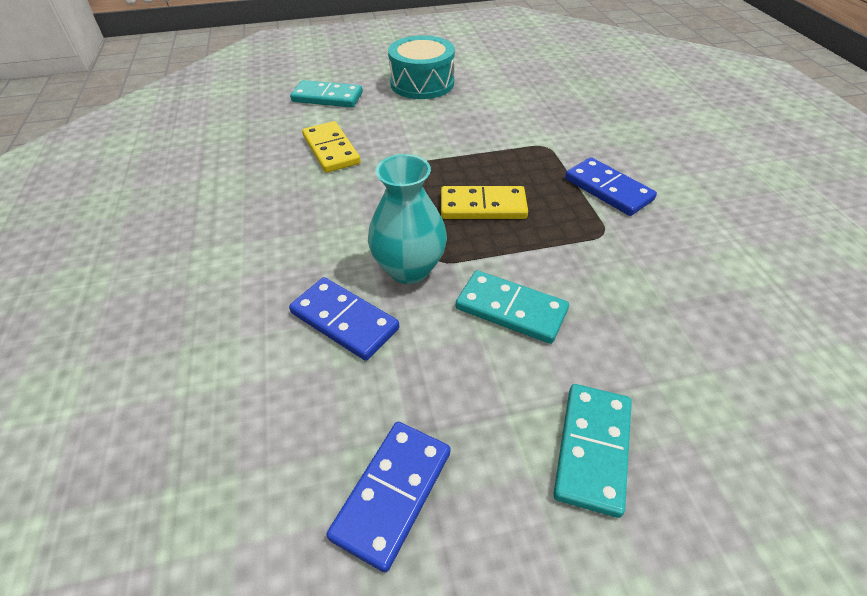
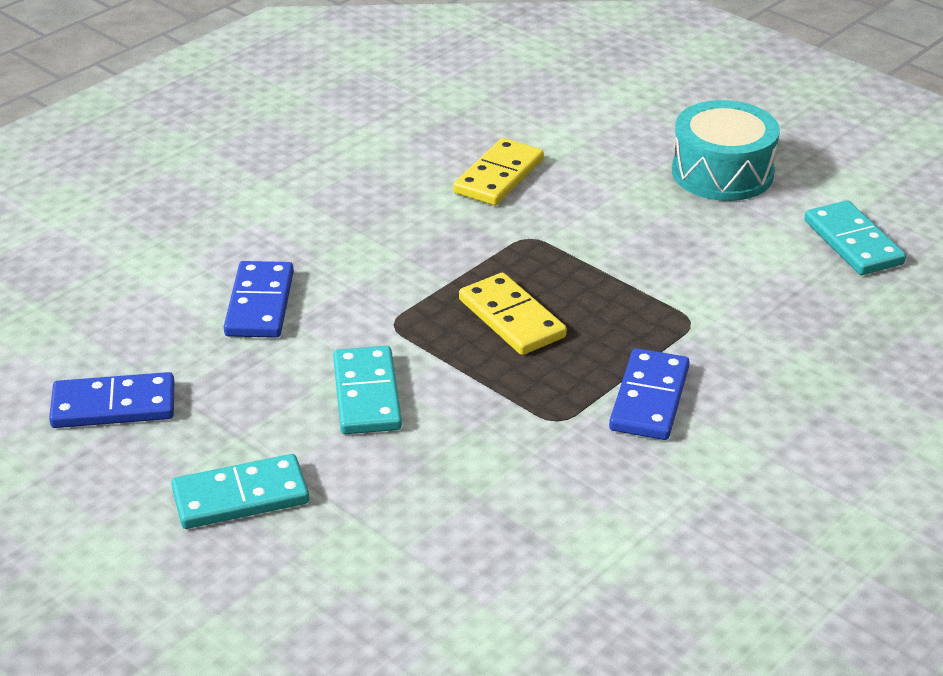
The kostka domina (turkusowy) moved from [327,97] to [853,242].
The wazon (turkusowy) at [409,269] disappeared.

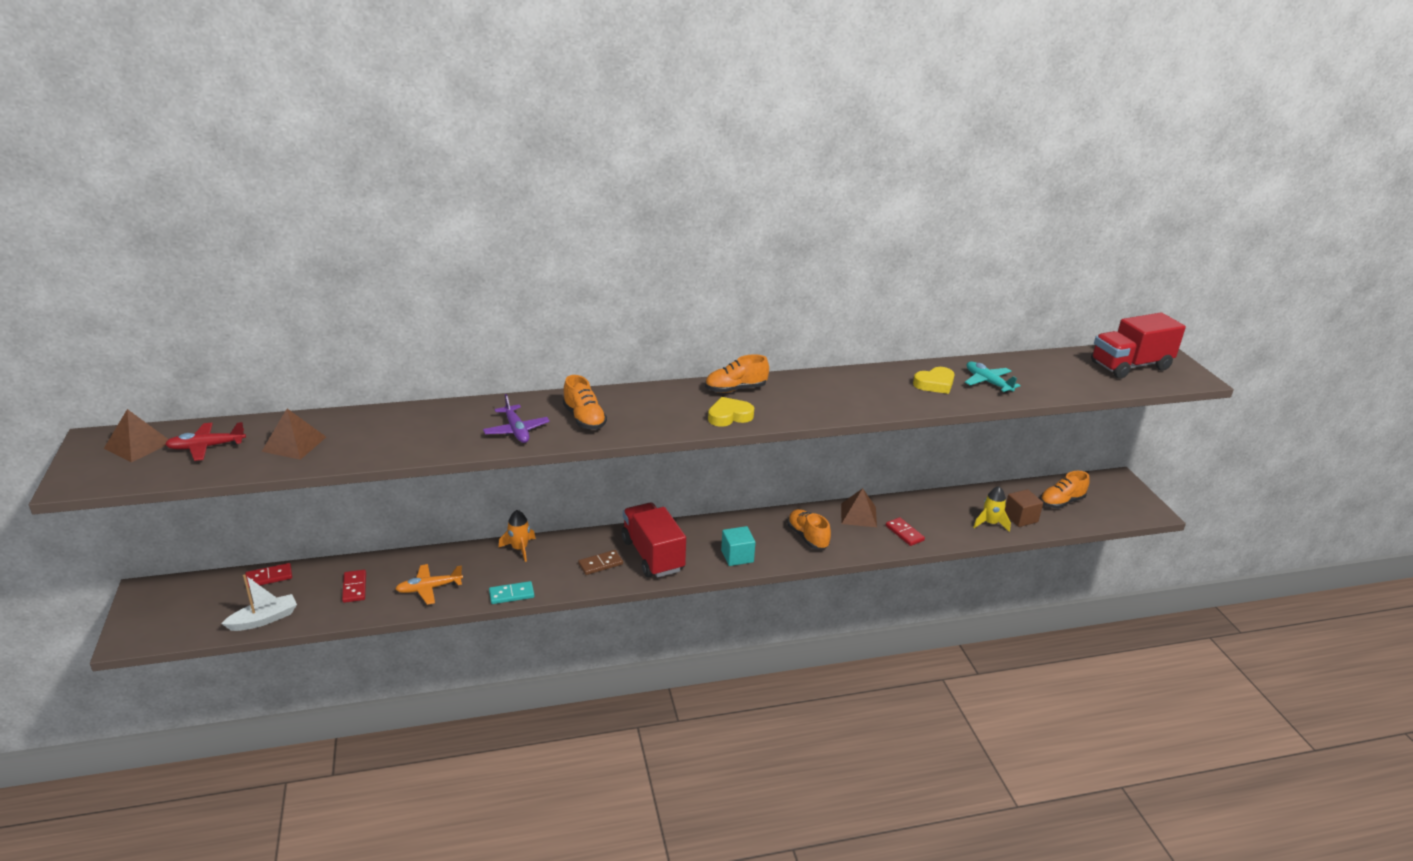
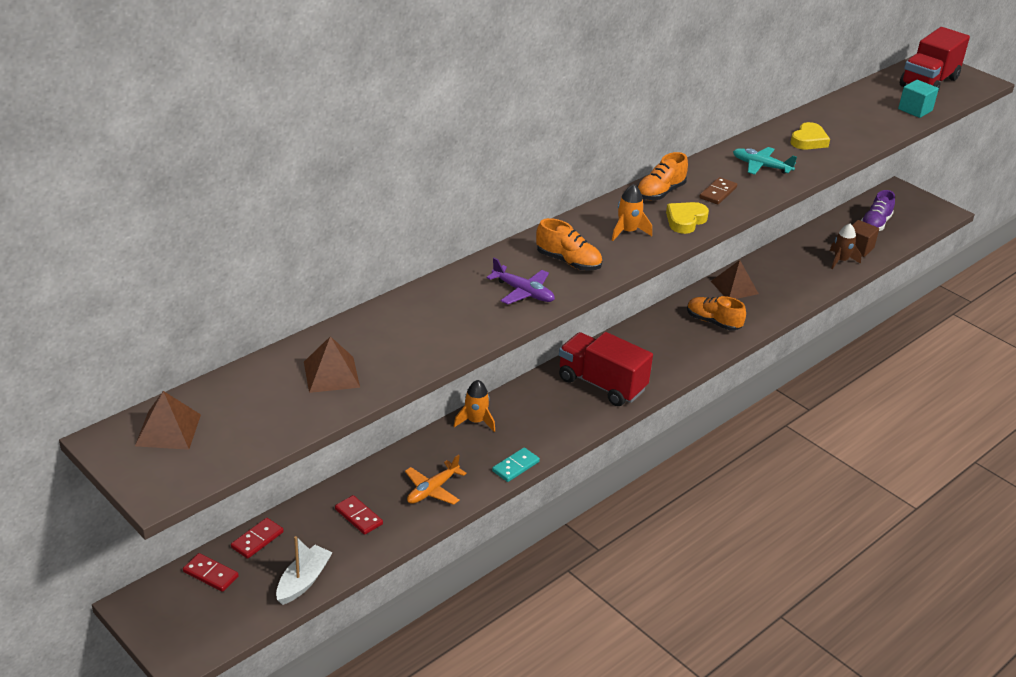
The kostka domina (czerwony) moved from [904,533] to [210,574].
The rakieta (pomarańczowy) at [627,232] appeared.
The kostka domina (brązowy) moved from [600,564] to [718,193].
The samolot (turkusowy) moved from [987,382] to [761,166].
The rakieta (żółty) at [990,523] became the rakieta (brązowy) at [840,261].
The but (pomarańczowy) at [1061,502] became the but (fioletowy) at [875,224].
The sześcian (turkusowy) moved from [737,556] to [915,110].
The samolot (czerwony) at [206,447] disappeared.

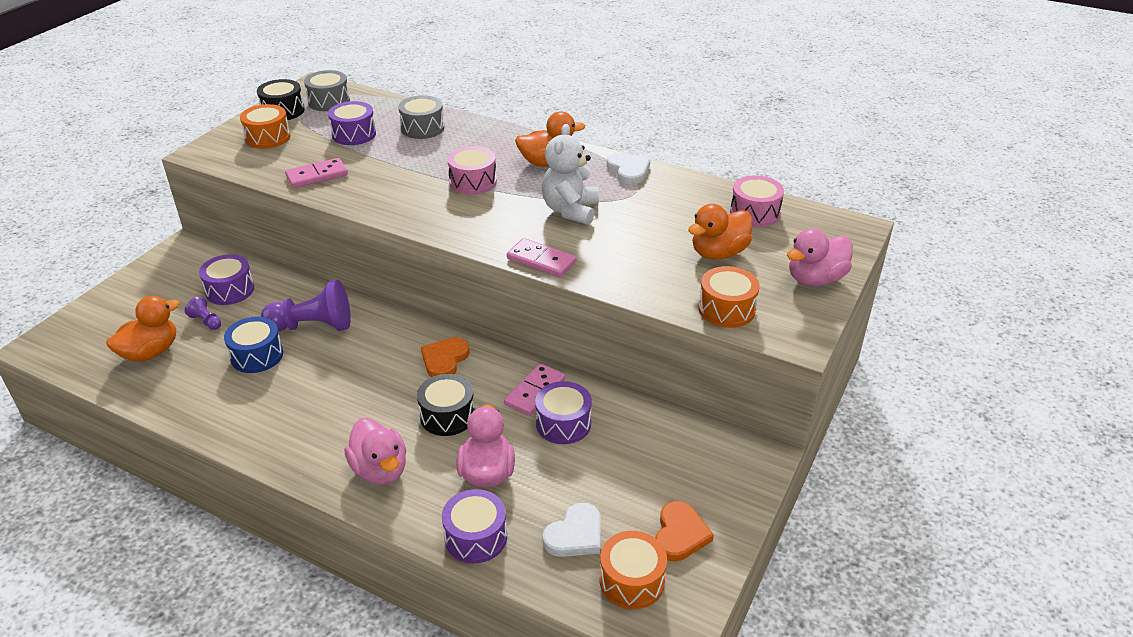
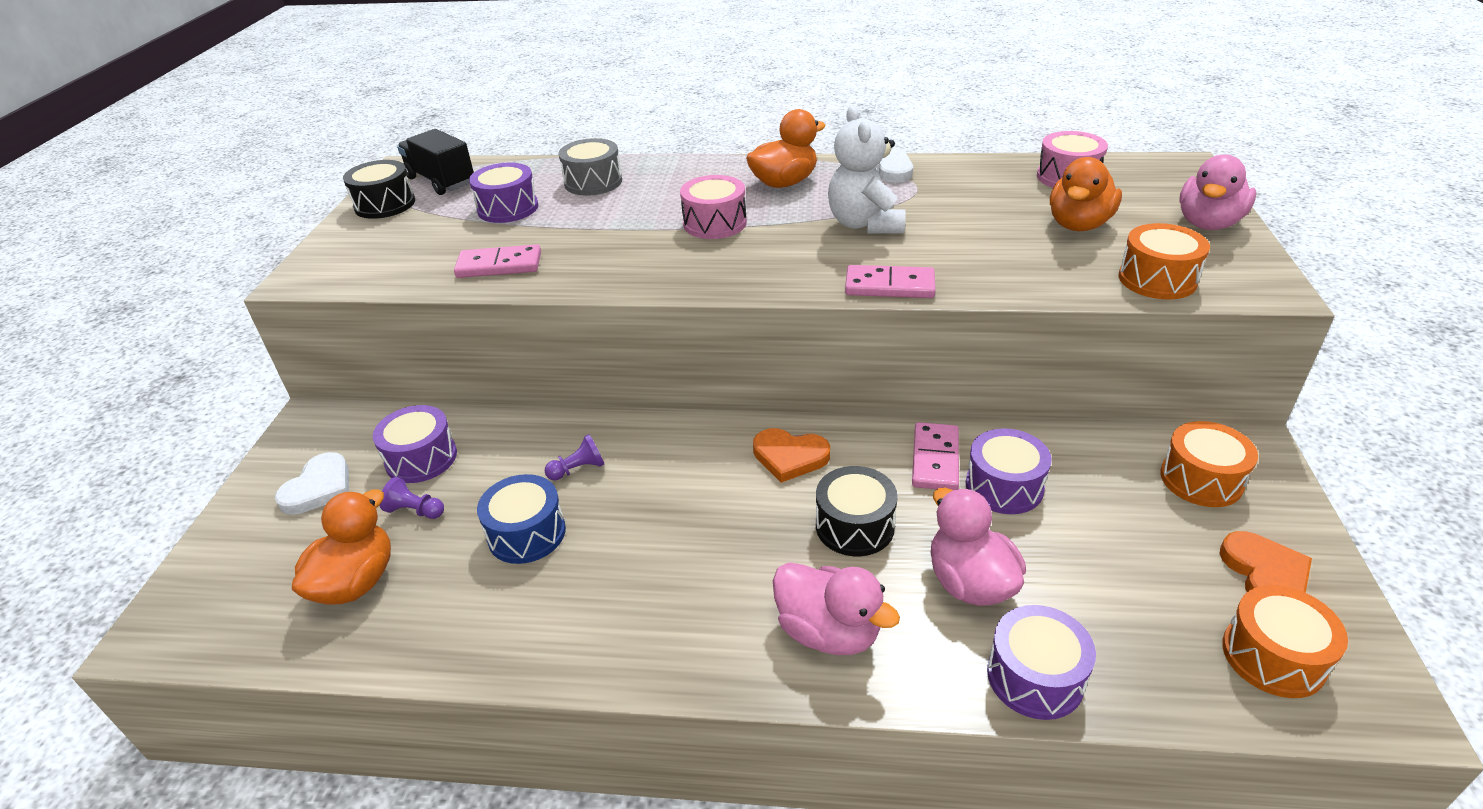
The serce (biały) moved from [575,535] to [319,488].
The bęben (szary) at [329,101] was replaced by the ciężarówka (czarny) at [441,181].
The kostka domina (różowy) at [317,176] turned 45 degrees clockwise.
The pionek (fioletowy) at [313,326] changed to 0.47 times the size.
The serce (pomarańczowy) at [444,360] turned 75 degrees counterclockwise.
The bęben (pomarańczowy) moved from [268,137] to [1201,479].

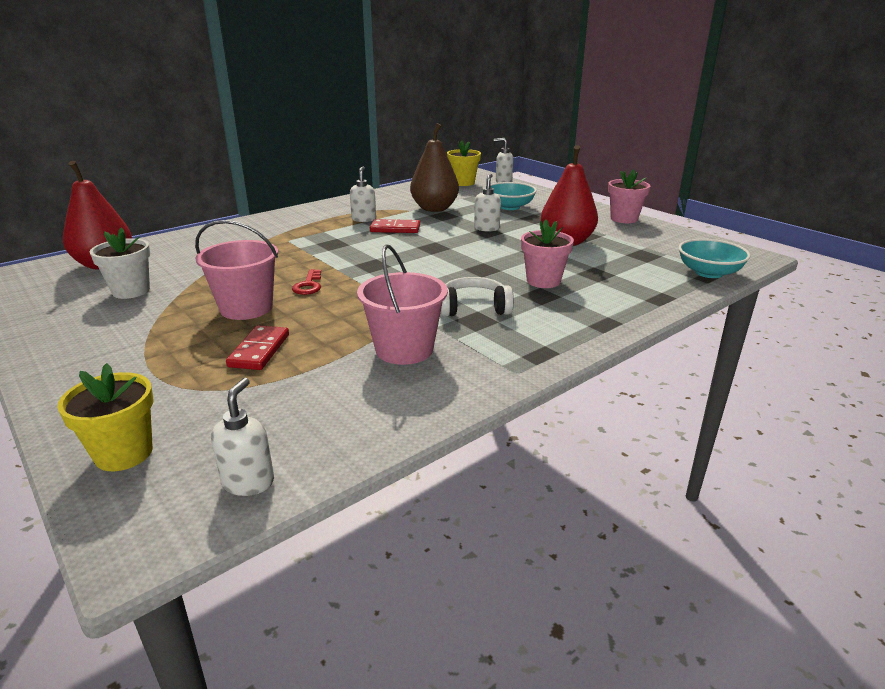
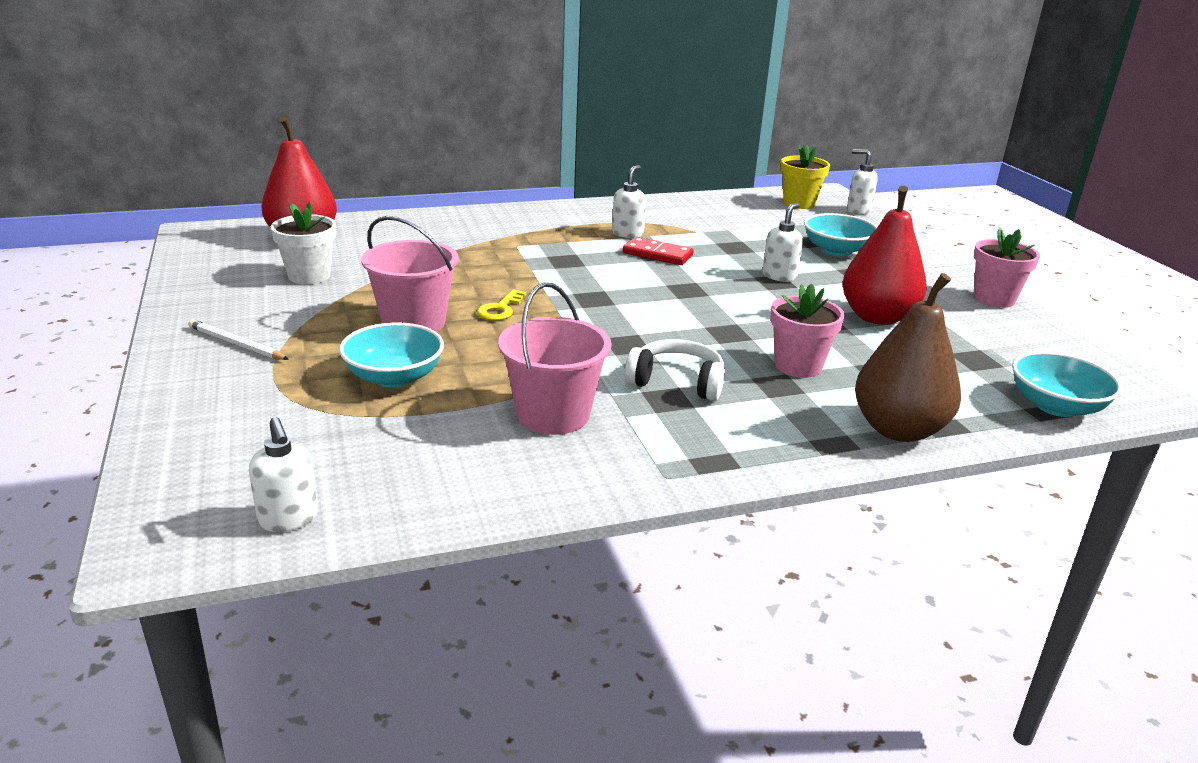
The ołówek (biały) at [236,344] appeared.
The dozownik mydła (biały) at [248,482] turned 120 degrees clockwise.
The kostka domina (czerwony) at [259,350] was replaced by the miska (turkusowy) at [394,377].
The klucz (czerwony) at [308,285] became the klucz (żółty) at [500,309].
The gruszka (brązowy) moved from [434,209] to [898,430].
The doniczka (żółty) at [124,453] disappeared.

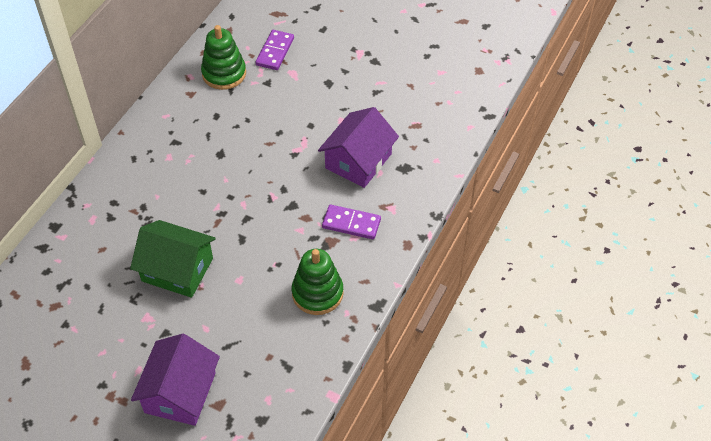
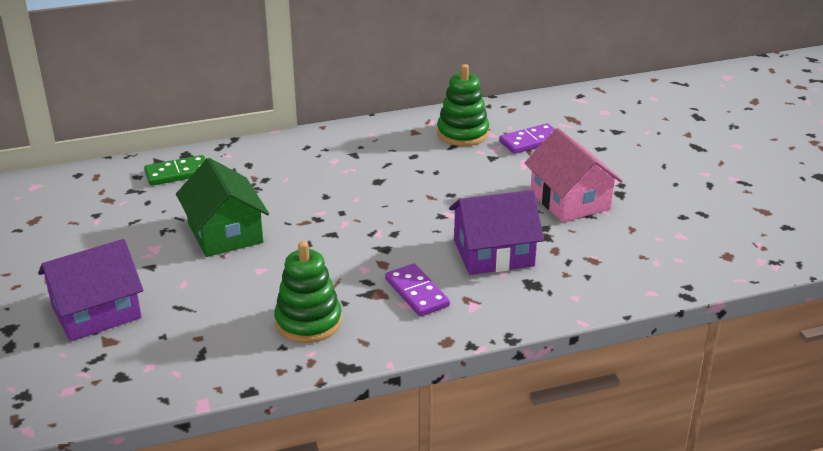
The kostka domina (zielony) at [177,173] appeared.
The domek (różowy) at [570,200] appeared.

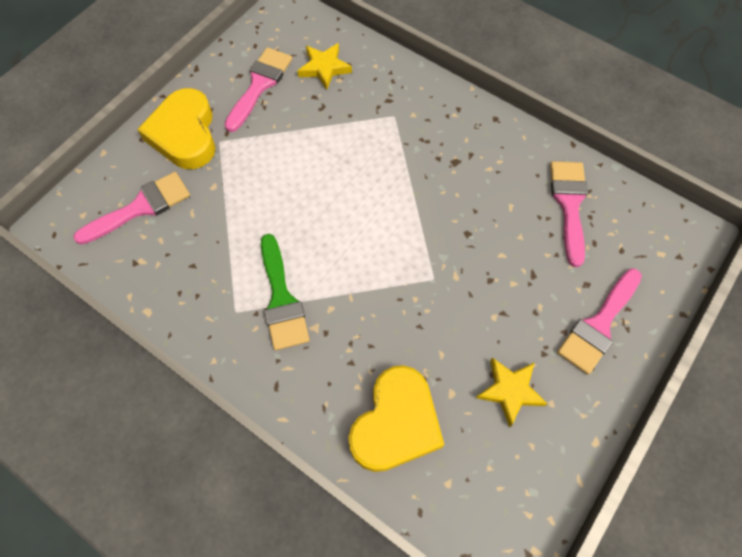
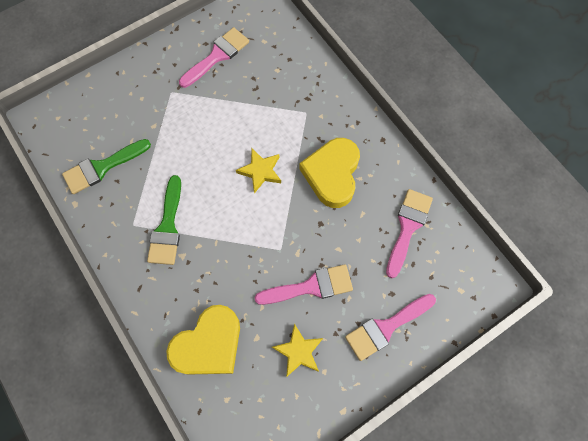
The pędzel (zielony) at [102,167] appeared.
The gwiazda (żółty) moved from [324,68] to [260,171].
The pędzel (różowy) moved from [141,207] to [311,286].
The serce (żółty) moved from [185,134] to [332,174].

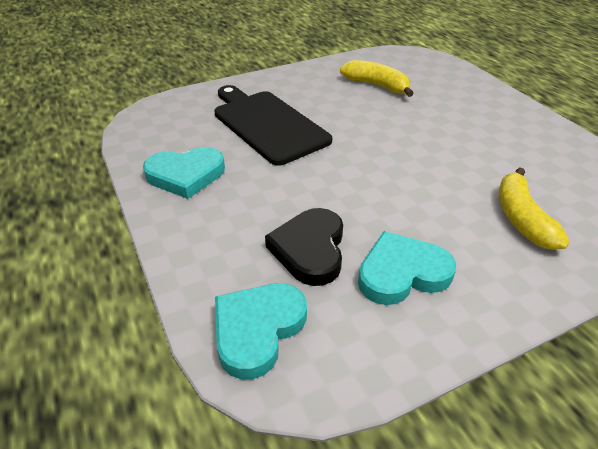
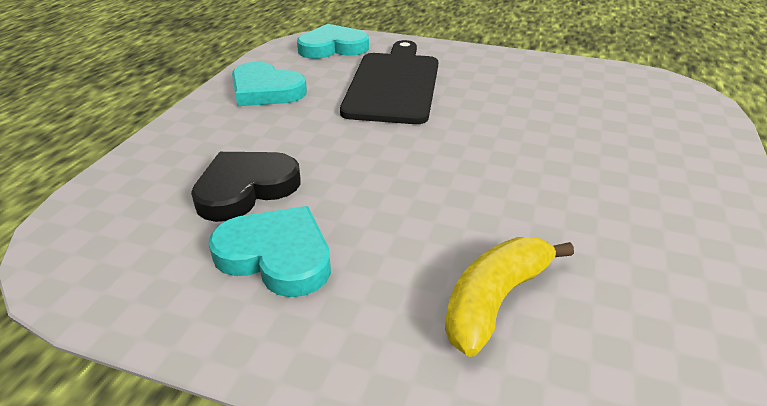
The serce (turkusowy) moved from [257,329] to [333,47].
The banan (żółty) at [377,86] disappeared.

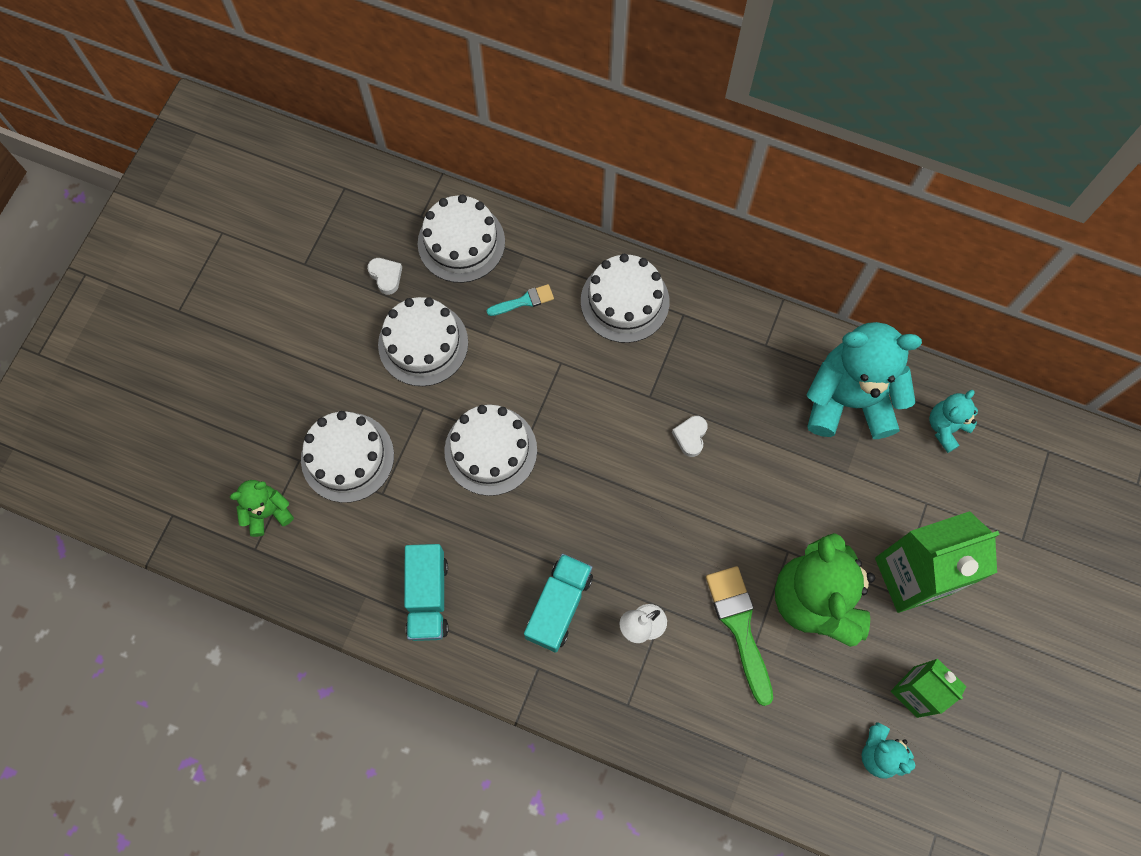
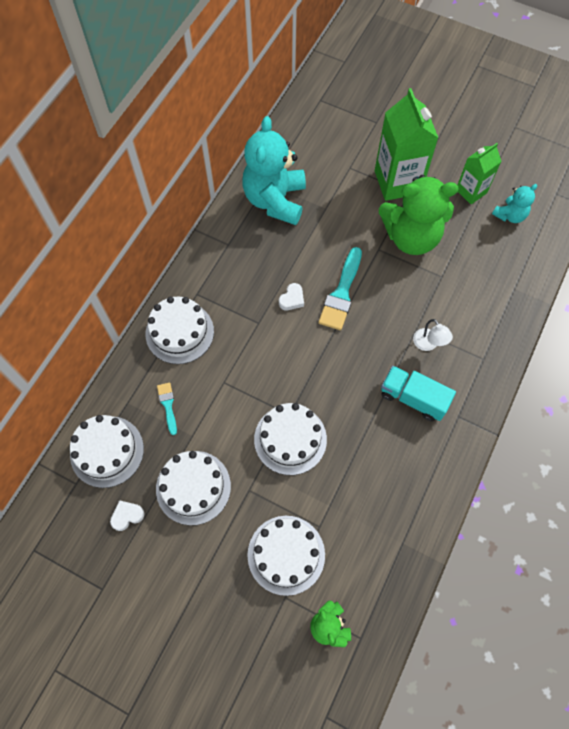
The serce (biały) at [690,437] turned 75 degrees counterclockwise.
The pędzel (turkusowy) at [341,293] appeared.
The ciężarówka (turkusowy) at [428,597] disappeared.
The pędzel (zielony) at [739,627] disappeared.
The miś (turkusowy) at [946,427] disappeared.

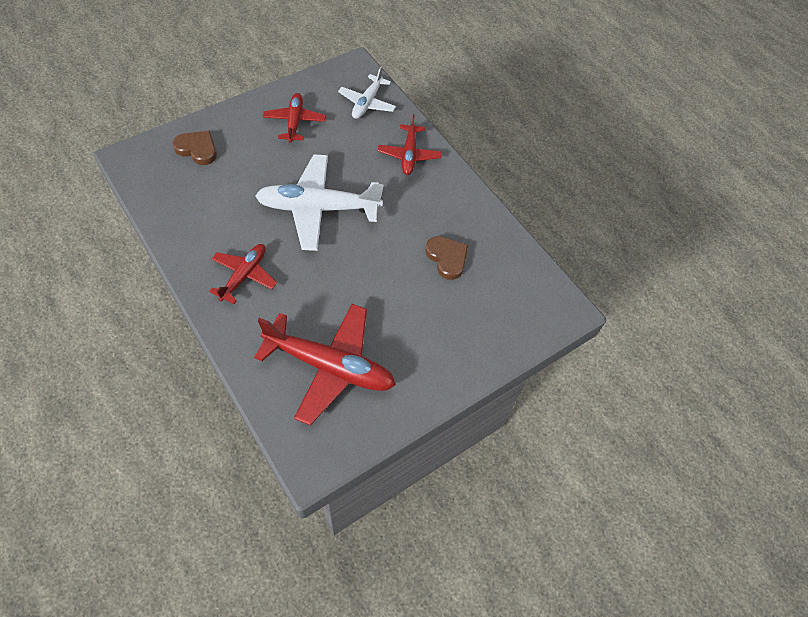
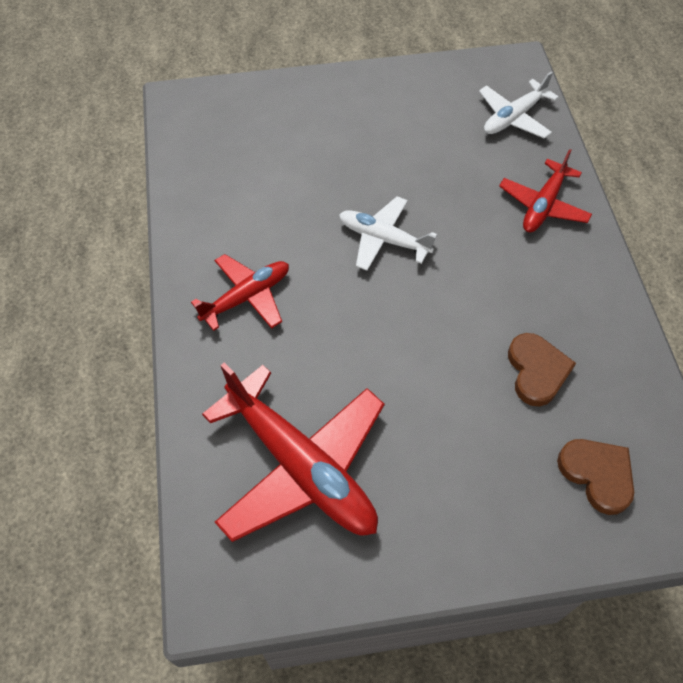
The samolot (biały) at [317,208] changed to 0.57 times the size.
The serce (brązowy) moved from [197,149] to [597,475].
The samolot (czerwony) at [294,122] disappeared.

